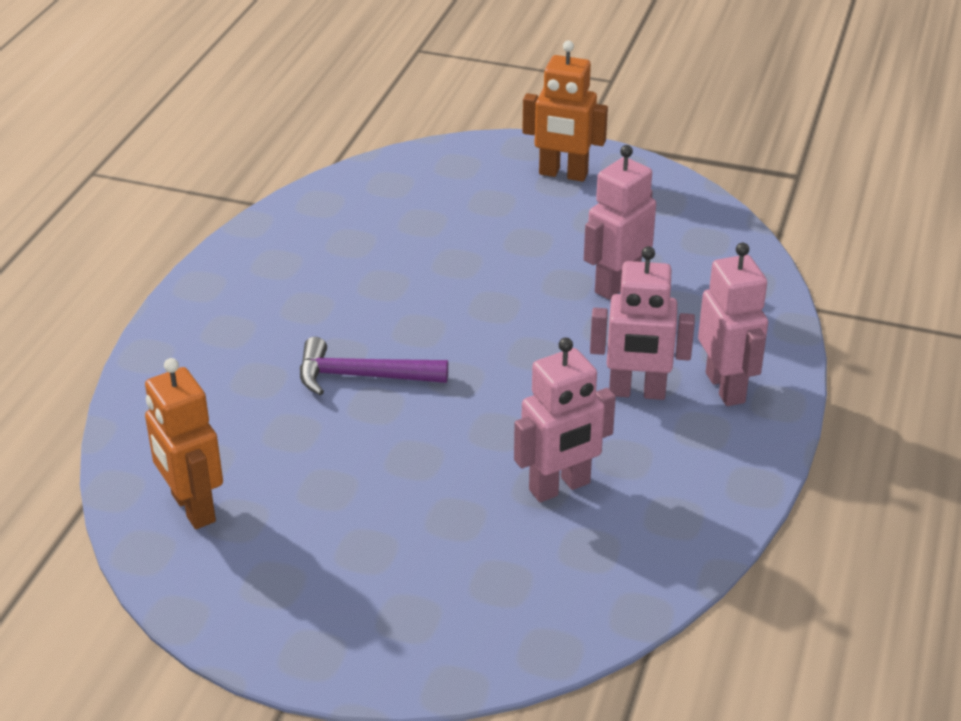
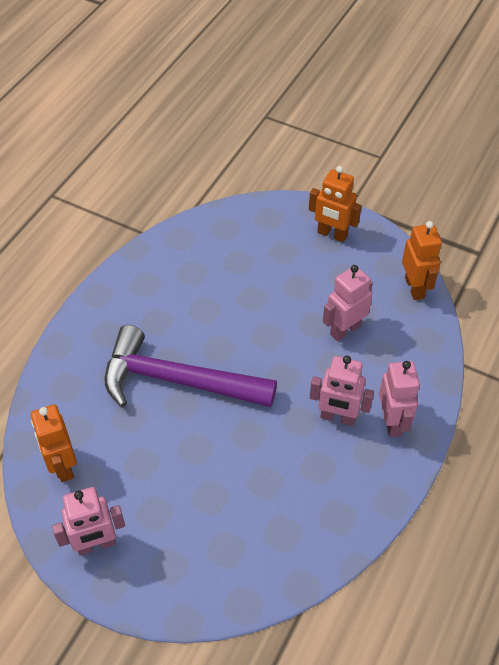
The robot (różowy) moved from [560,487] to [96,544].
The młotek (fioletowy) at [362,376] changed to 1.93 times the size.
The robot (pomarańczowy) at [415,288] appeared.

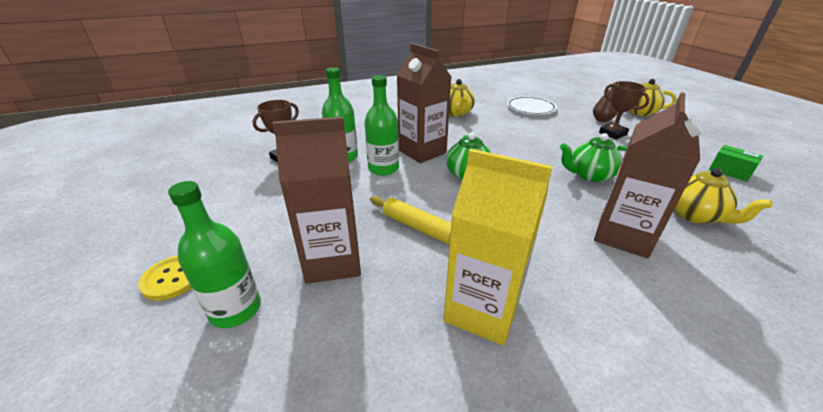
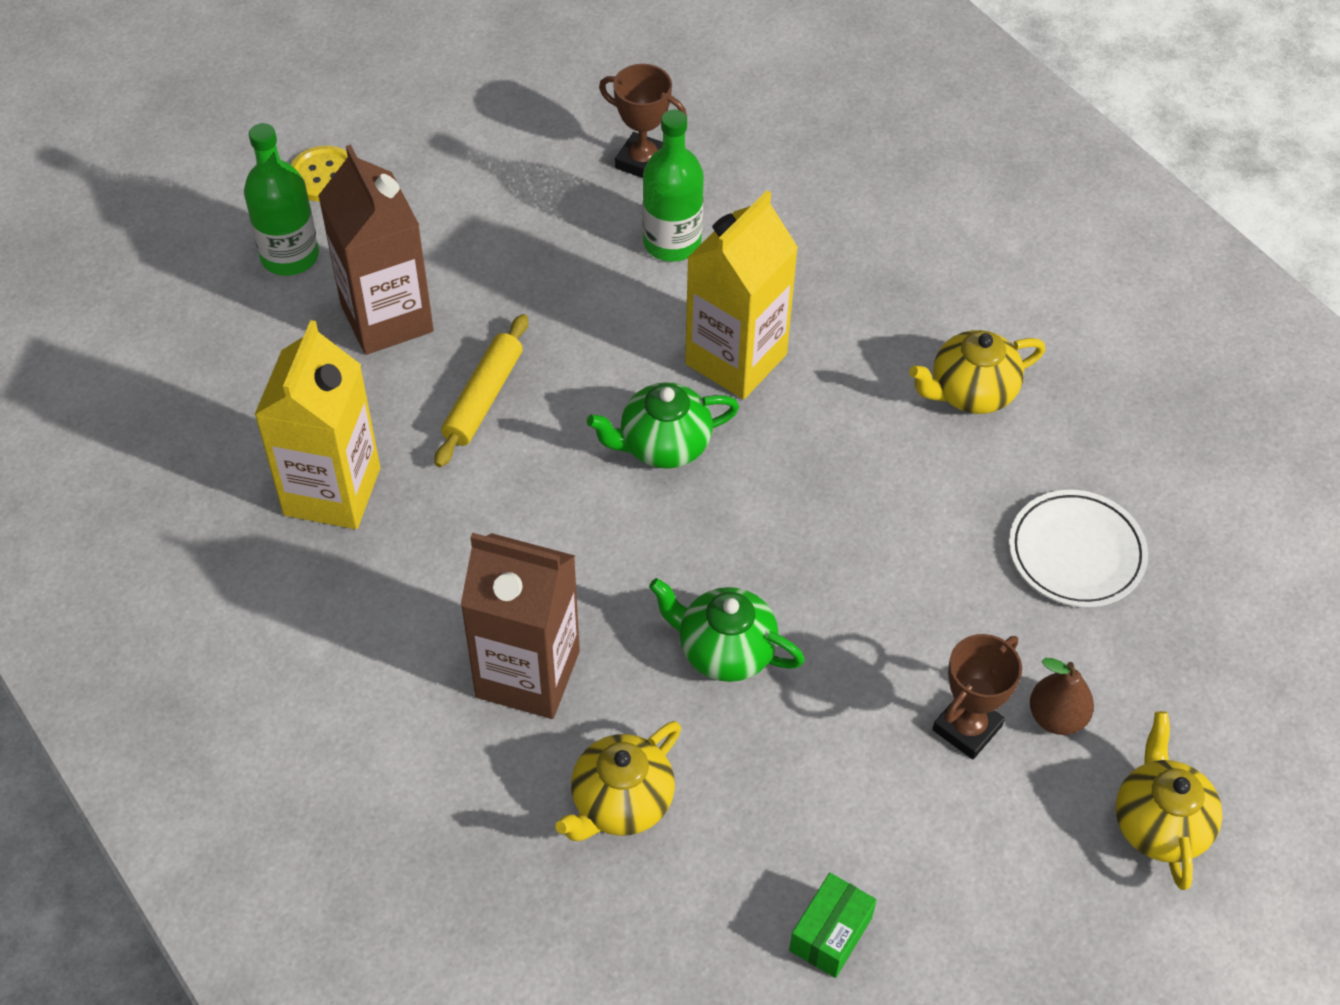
The imbryk (zielony) at [590,175] turned 45 degrees counterclockwise.
The karton mleka (brązowy) at [422,152] became the karton mleka (żółty) at [736,359].
The butelka (zielony) at [383,168] disappeared.

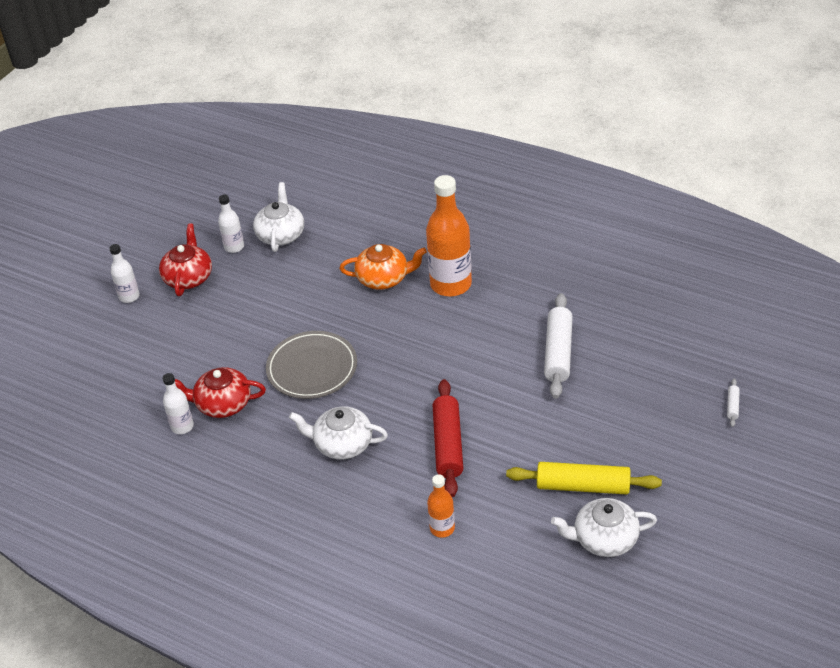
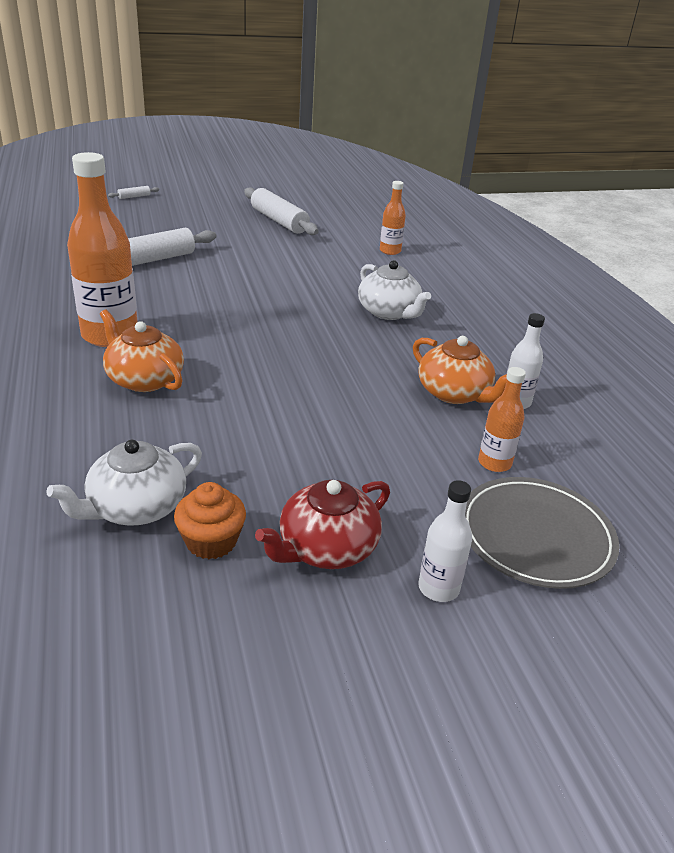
The butelka (biały) at [234,247] was replaced by the muffinka (pomarańczowy) at [211,541].
The wałek do ciasta (żółty) at [583,486] became the wałek do ciasta (biały) at [279,221].
The imbryk (czerwony) at [222,404] became the imbryk (pomarańczowy) at [454,393].
The talerz (szary) moved from [312,368] to [535,536].
The butelka (pomarańczowy) at [494,463] appeared.
The wałek do ciasta (czerwony) at [448,444] disappeared.
The imbryk (biały) at [604,539] disappeared.

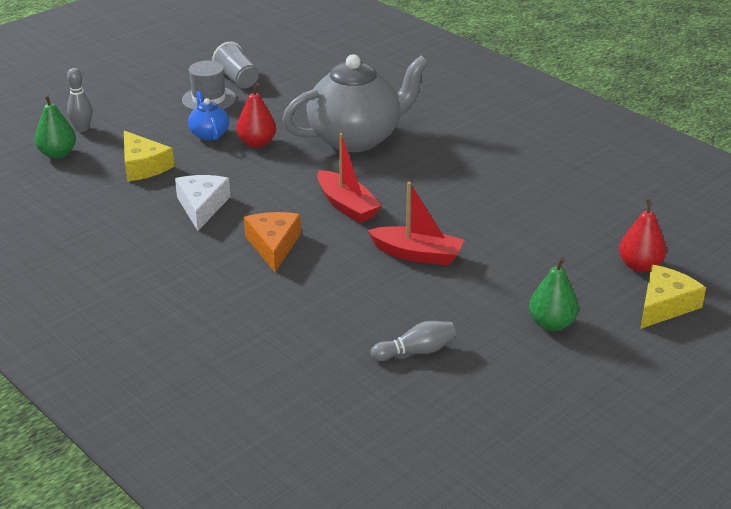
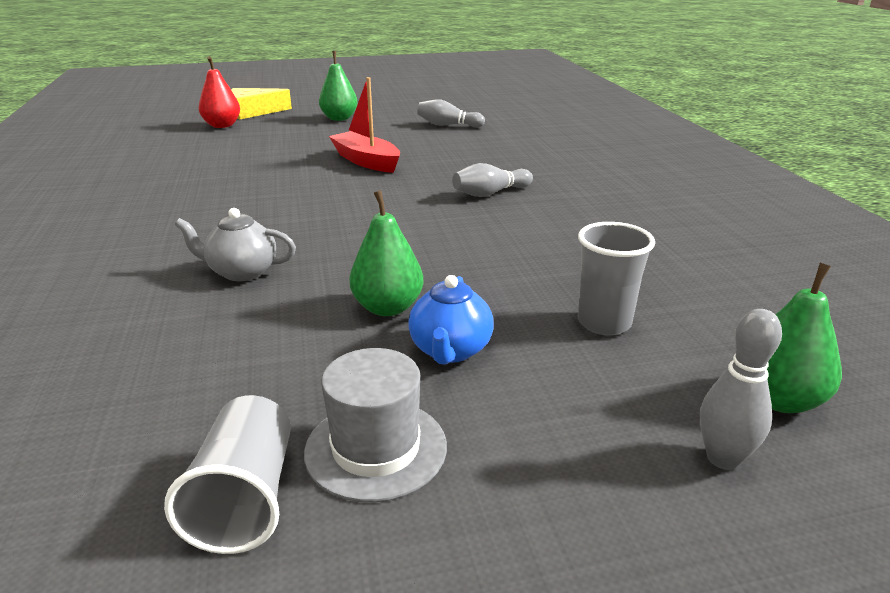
The imbryk (szary) at [356,138] changed to 0.44 times the size.
The gruszka (czerwony) at [257,143] became the gruszka (zielony) at [387,308].
The ser (pomarańczowy) at [273,245] was replaced by the kręgiel (szary) at [490,193].
The ser (żółty) at [143,166] was replaced by the szklanka (szary) at [604,323].
The ser (biały) at [202,206] disappeared.
The łódka (czerwony) at [347,206] disappeared.

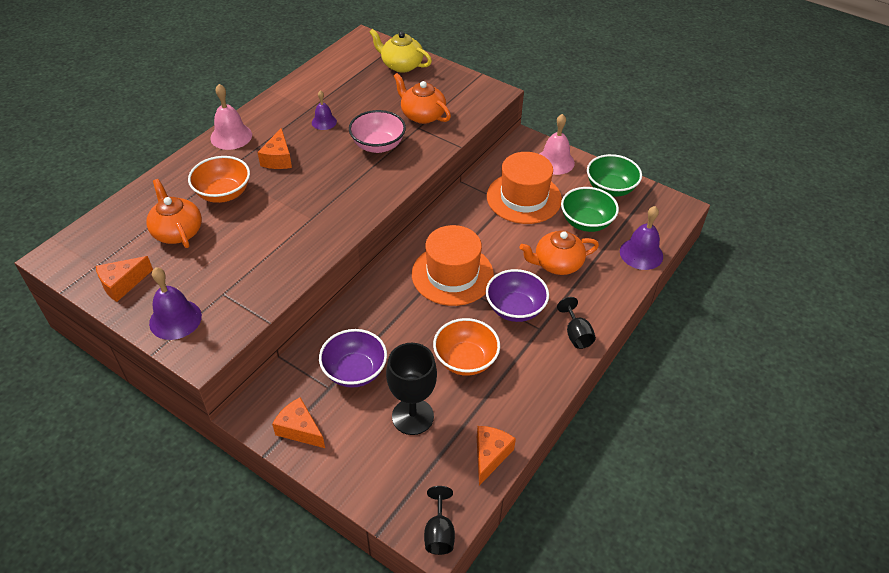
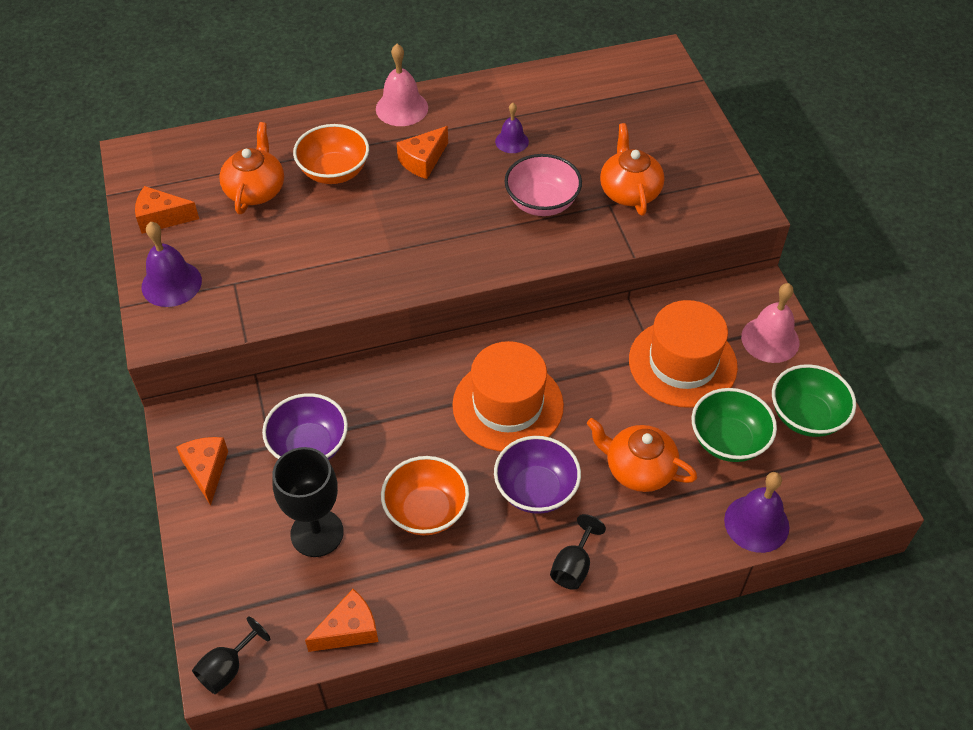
The imbryk (żółty) at [401,65] disappeared.

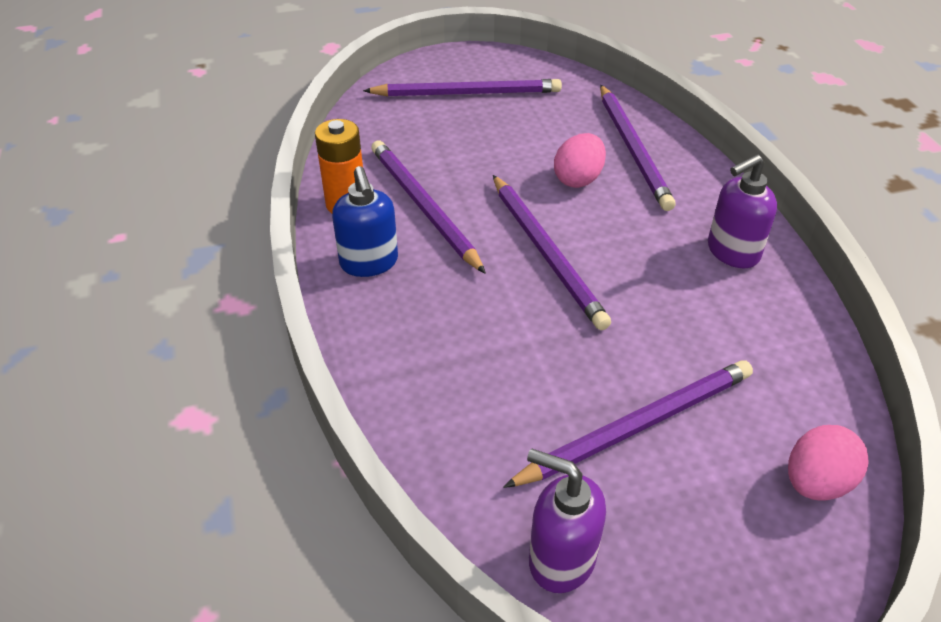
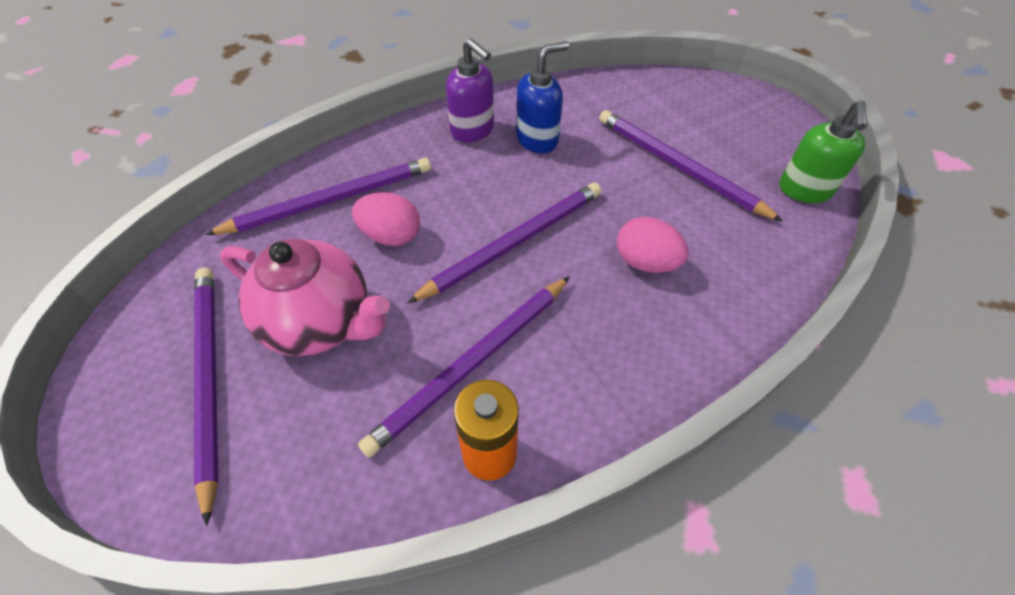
The imbryk (różowy) at [321,322] appeared.
The dozownik mydła (niebieski) moved from [369,263] to [537,139].
The jajko (różowy) moved from [816,482] to [645,262].
The dozownik mydła (fioletowy) at [561,559] became the dozownik mydła (zielony) at [804,190].

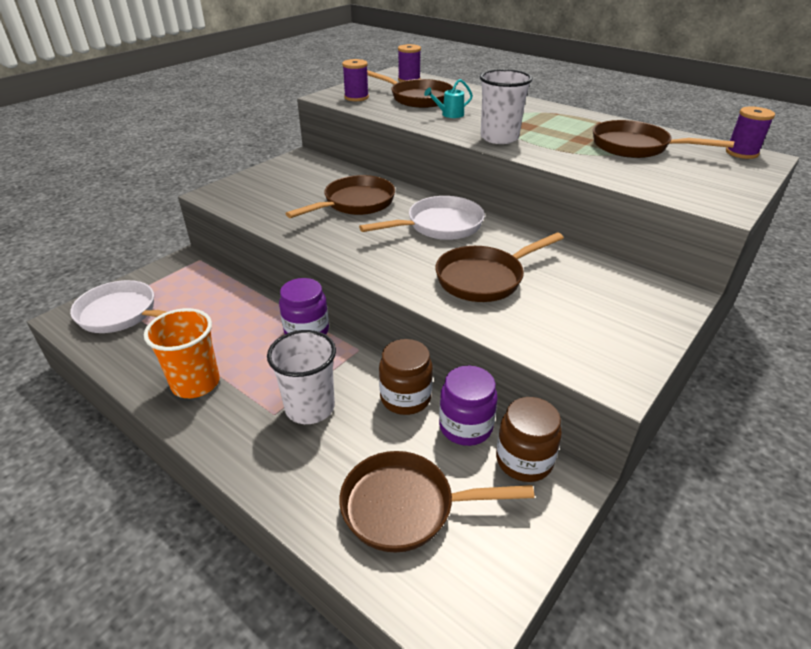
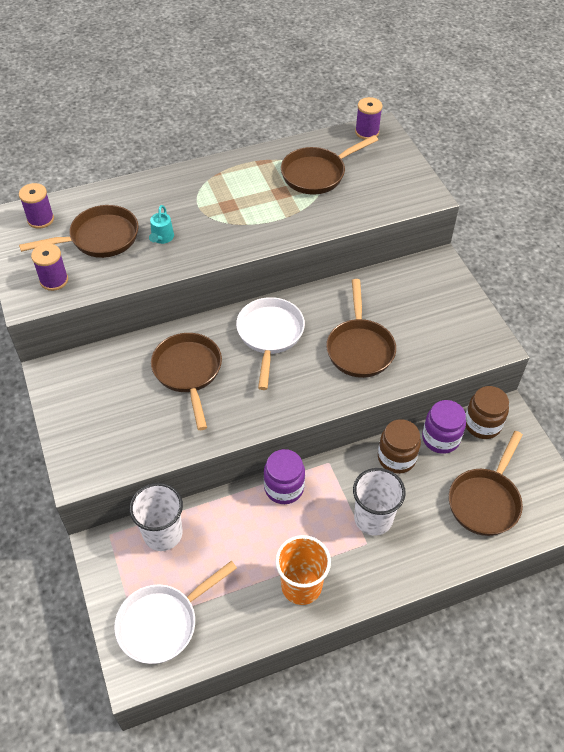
The szklanka (biały) moved from [499,138] to [163,534].

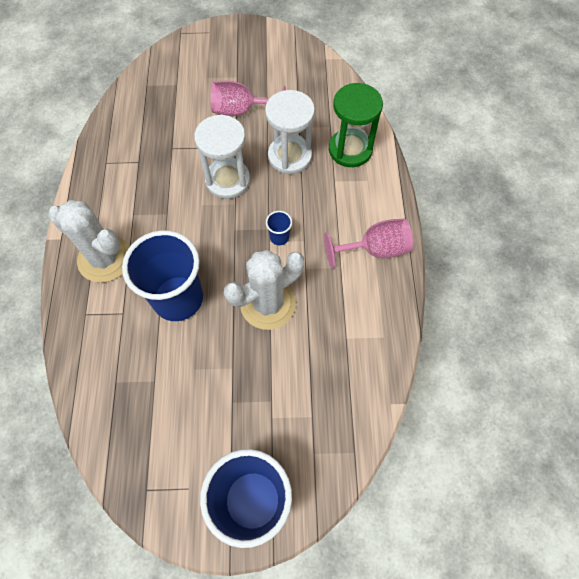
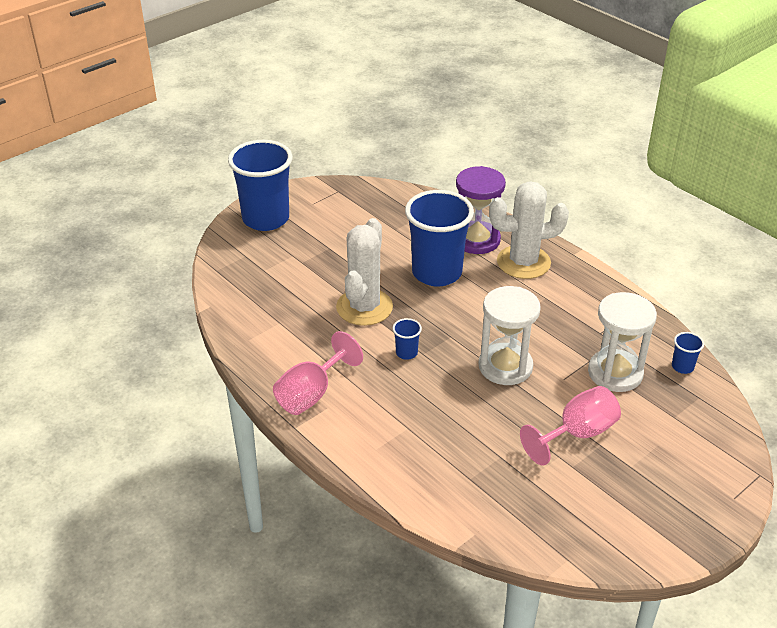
The klepsydra (fioletowy) at [476,240] appeared.
The klepsydra (biały) moved from [289,156] to [615,373].
The szklanka (niebieski) at [682,367] appeared.
The klepsydra (zielony) at [350,150] disappeared.

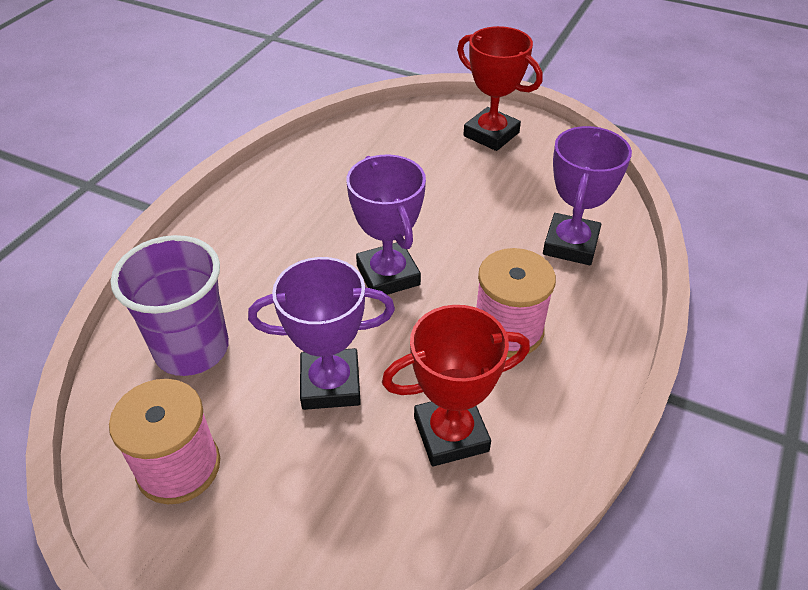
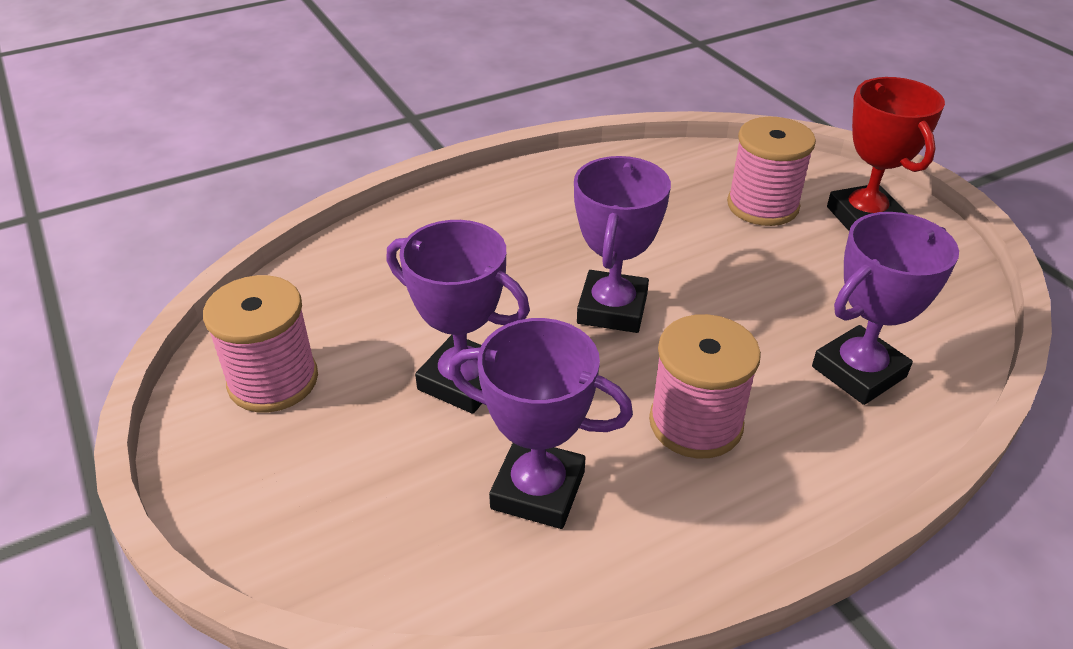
The puchar (czerwony) at [451,434] became the puchar (fioletowy) at [538,490].
The szpulka (różowy) at [762,206] appeared.
The szklanka (fioletowy) at [192,349] disappeared.

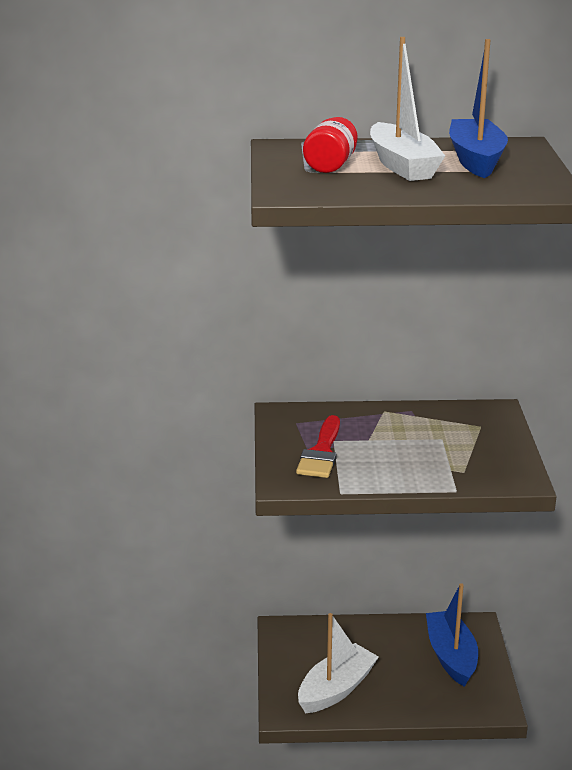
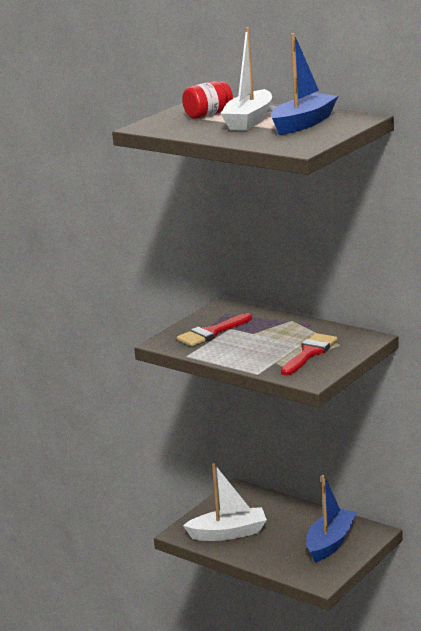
The pędzel (czerwony) at [309,353] appeared.

